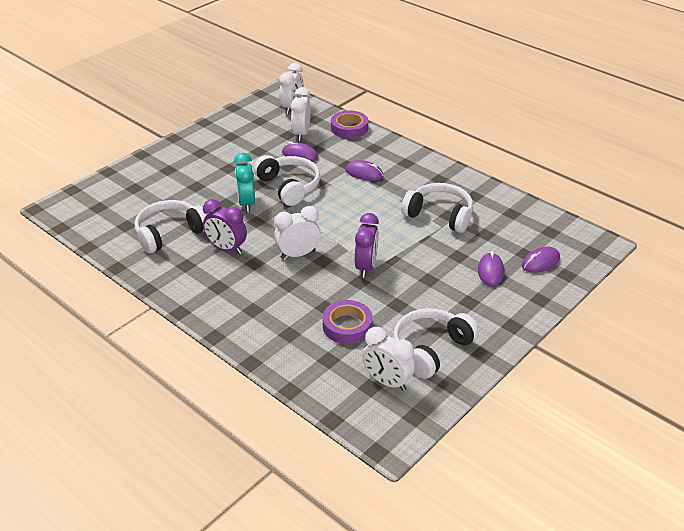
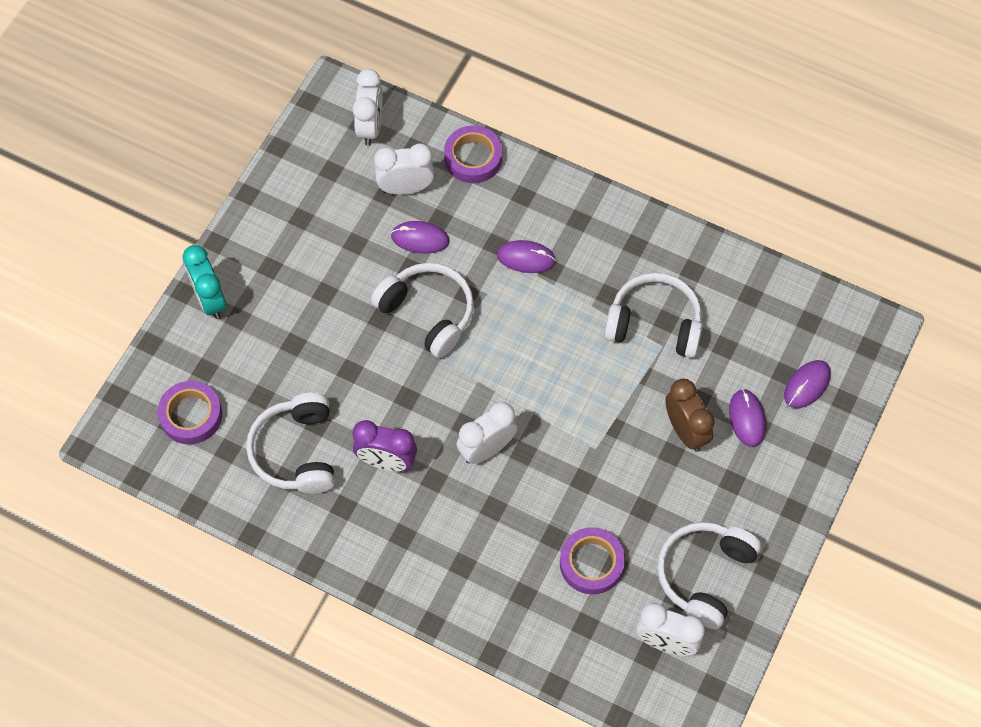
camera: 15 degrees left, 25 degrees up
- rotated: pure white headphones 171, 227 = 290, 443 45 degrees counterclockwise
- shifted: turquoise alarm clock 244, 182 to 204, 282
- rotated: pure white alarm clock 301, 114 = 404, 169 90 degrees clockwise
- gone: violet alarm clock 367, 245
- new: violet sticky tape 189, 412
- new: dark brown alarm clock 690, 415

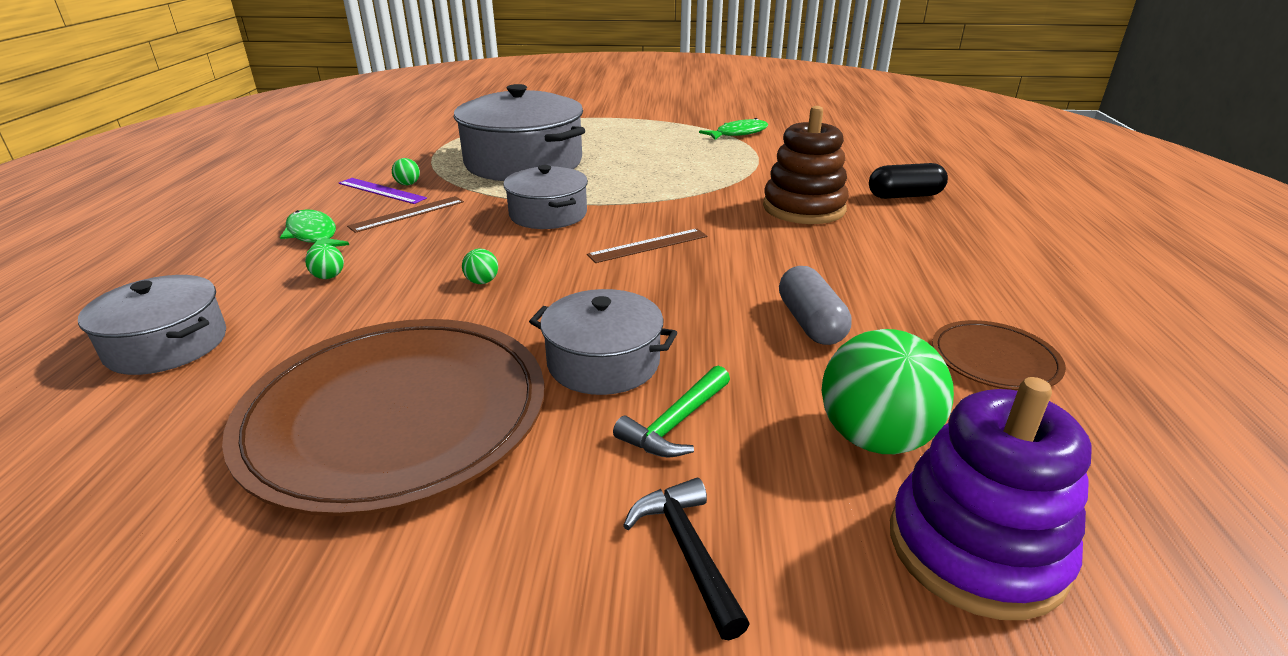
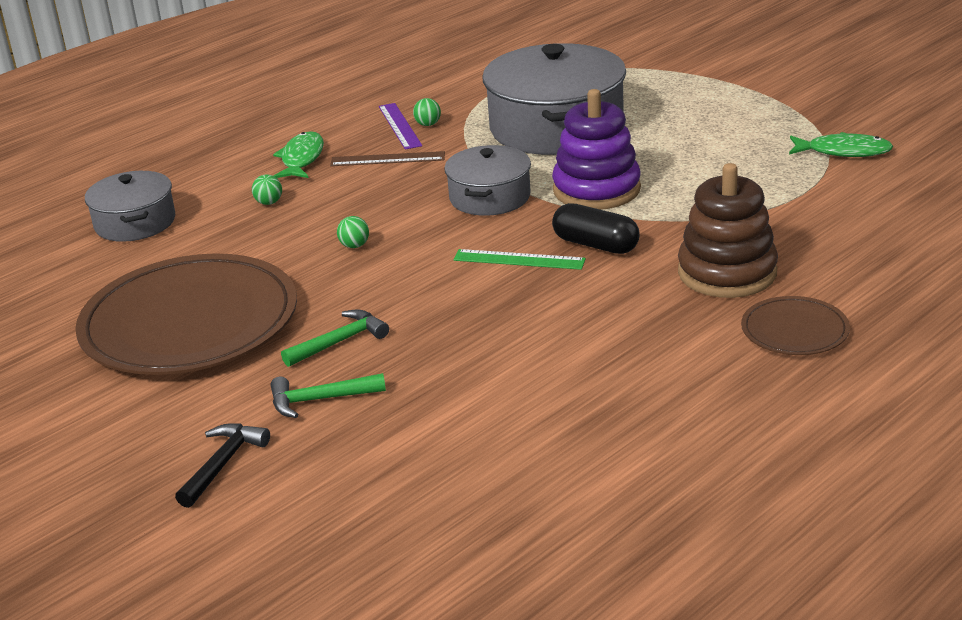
camera: 45 degrees right, 0 degrees up
- swapped: gray stockpot 603, 342 to leaf-green claw hammer 335, 338
- repainted: dark brown straightedge 647, 246 to leaf-green straightedge 519, 259
- gone: gray pill shape 815, 305
- gone: leaf-green play ball 888, 391
- shifted: ebony pill shape 908, 181 to 596, 228
- shifted: violet ring stacker 991, 498 to 596, 149
- shifted: dark brown plate 999, 355 to 795, 325

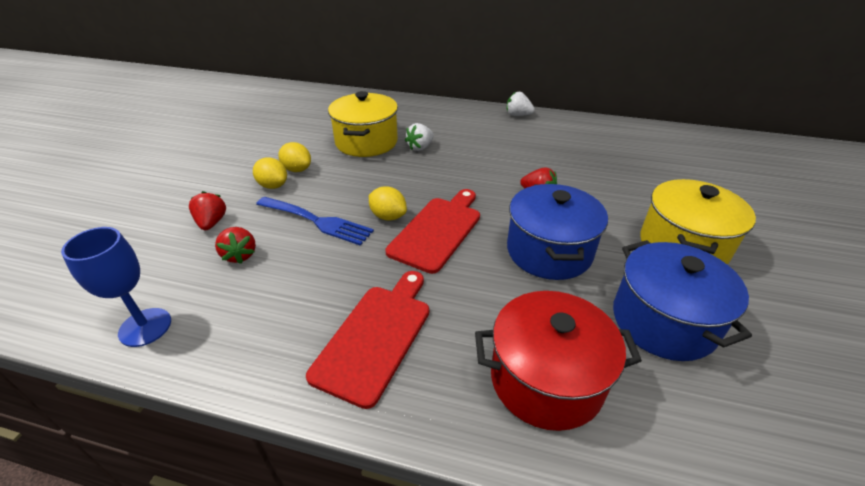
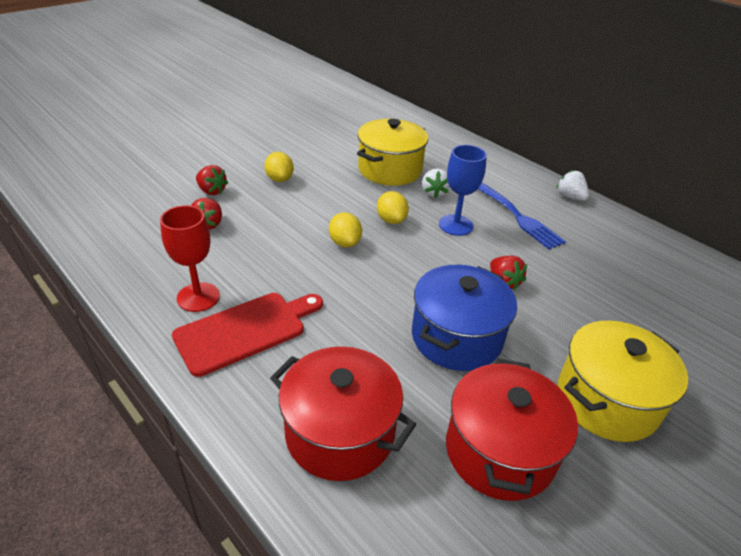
camera: 30 degrees right, 0 degrees up
- shifted: royal blue wine glass 116, 287 to 463, 190
- rotated: red toy strawberry 207, 210 = 212, 180 105 degrees clockwise
- shifted: royal blue table fork 315, 221 to 522, 216
- shifted: bright yellow citrus fruit 294, 157 to 393, 207
- gone: red bread board 432, 231
- rotated: pure white toy strawberry 419, 137 = 436, 183 75 degrees counterclockwise
- repainted: royal blue stockpot 682, 300 to red stockpot 512, 429
- new: red wine glass 190, 258

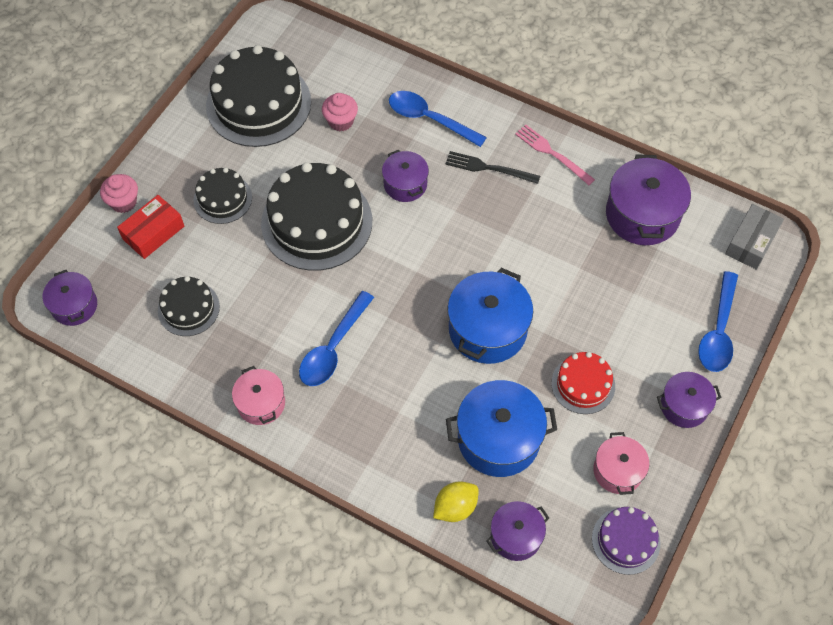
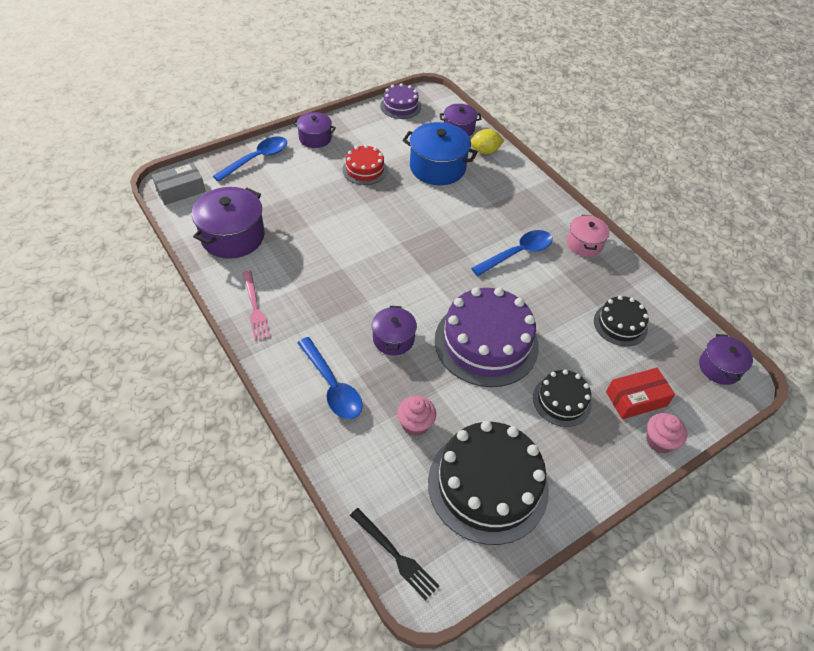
camera: 155 degrees left, 10 degrees down
- repainted: ebony gateau 316, 216 to violet gateau 487, 337
- shifted: ebony table fork 492, 167 to 394, 554
- gone: royal blue stockpot 490, 316
- gone: pink stockpot 621, 463

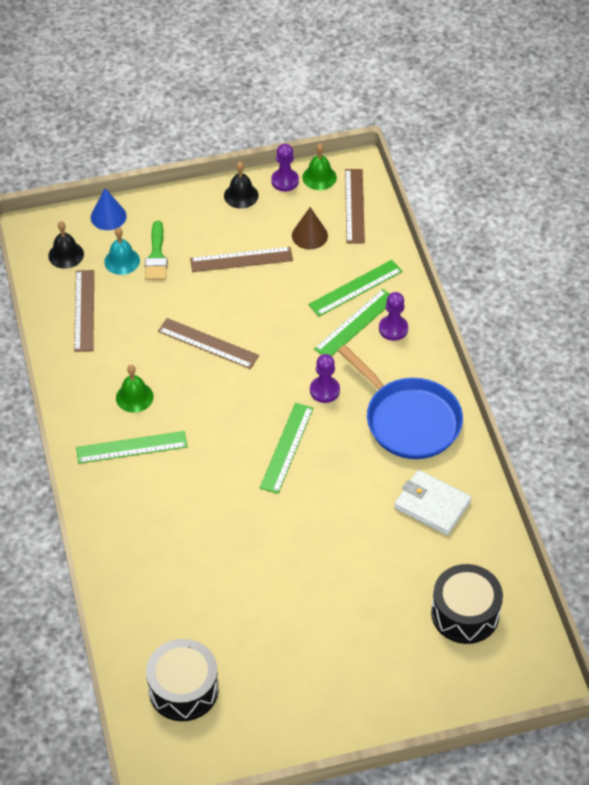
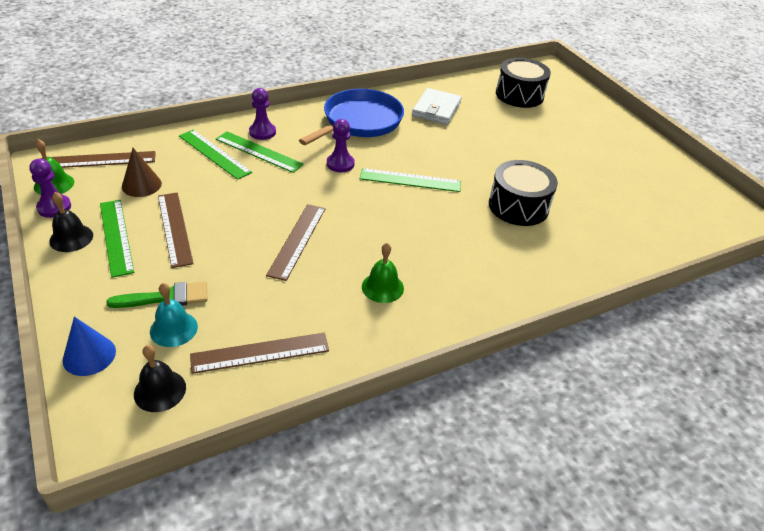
camera: 105 degrees left, 10 degrees down
- shifted: leaf-green straightedge 131, 447 to 117, 239
- shifted: ebony toy drum 182, 680 to 523, 193

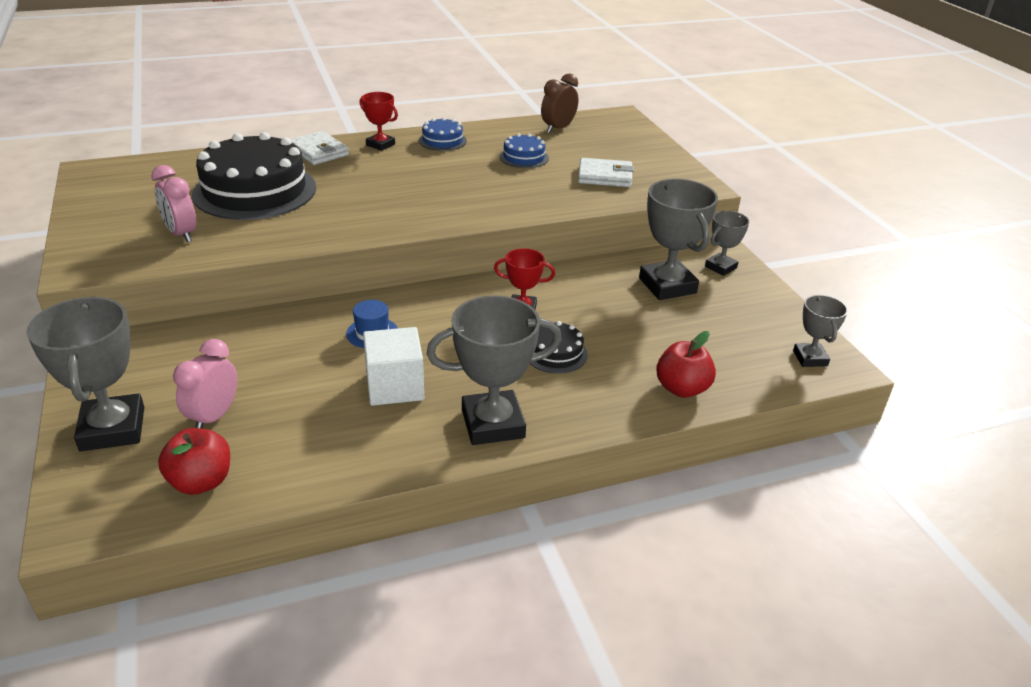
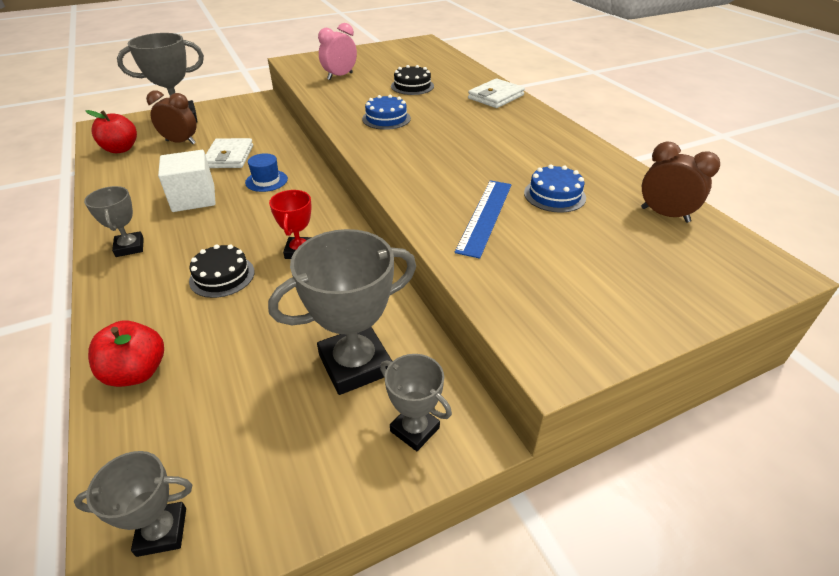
camera: 85 degrees right, 5 degrees up
- repainted: pink alarm clock 205, 384 to dark brown alarm clock 171, 117
- scaled: ebony gateau 254, 176 = 412, 80 x0.45
- gone: red trophy 379, 121
- shifted: royal blue gateau 443, 134 to 386, 112
- scaled: gray trophy 494, 370 = 114, 221 x0.56
- shifted: pure white wallet 606, 172 to 229, 153
- new: royal blue straightedge 483, 219

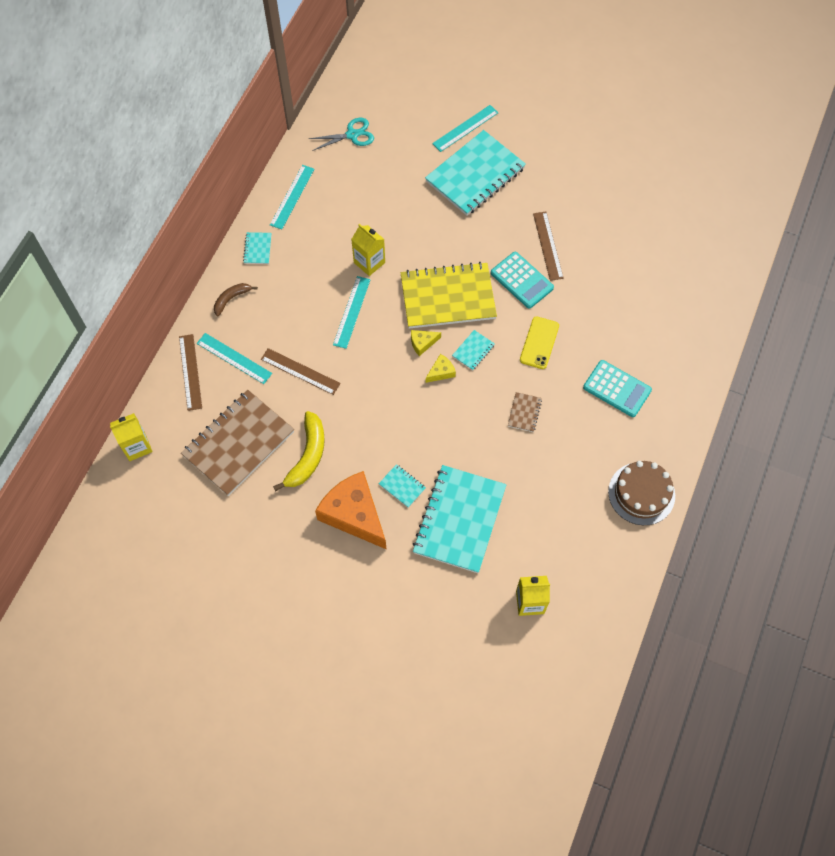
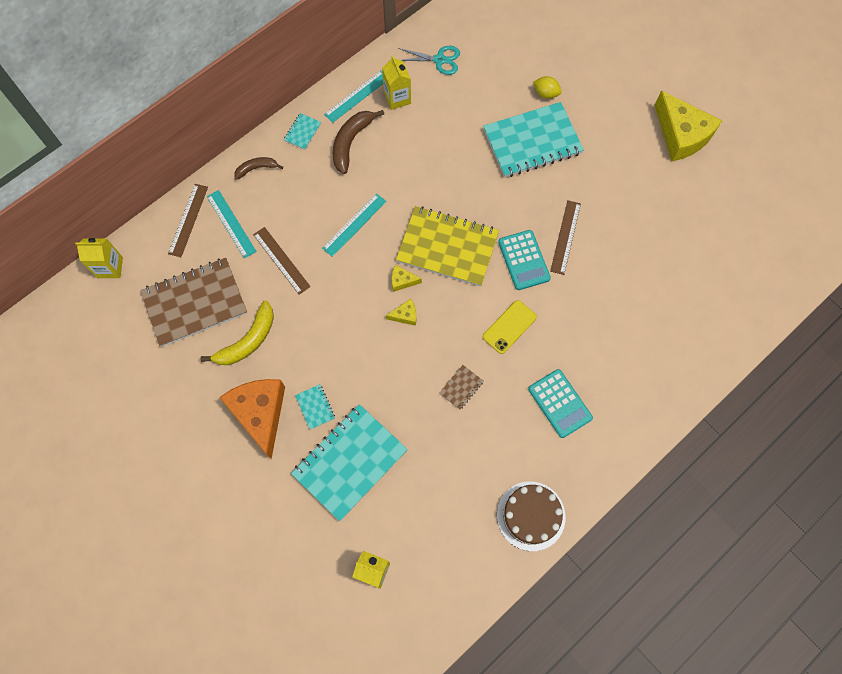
camera: 25 degrees right, 5 degrees up
- shifted: bright yellow juice carton 368, 250 to 396, 82
- swapped: turquoise straightedge 465, 128 to bright yellow citrus fruit 547, 87
- gone: turquoise exercise book 473, 350
- new: dark brown toy banana 358, 142
- new: bright yellow cheese 688, 125

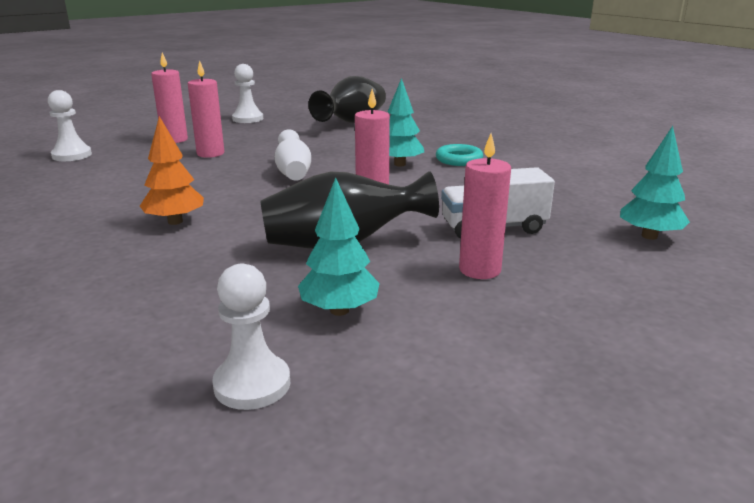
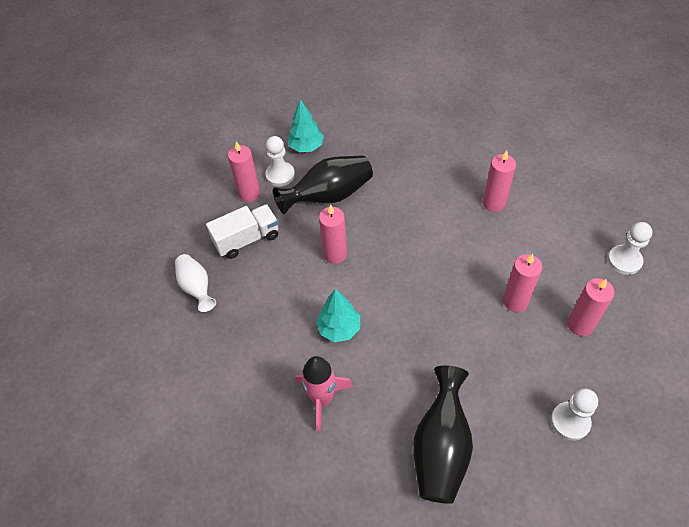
camera: 165 degrees right, 30 degrees up
- gone: bright orange fir tree 172, 170
- shifted: pure white pawn 251, 337 to 280, 161
- shifted: pure white tall vase 292, 155 to 195, 283
- gone: turquoise torus 459, 155
- gone: turquoise fir tree 655, 183
- new: pink toy rocket 324, 394
- new: pink pillar candle 499, 181

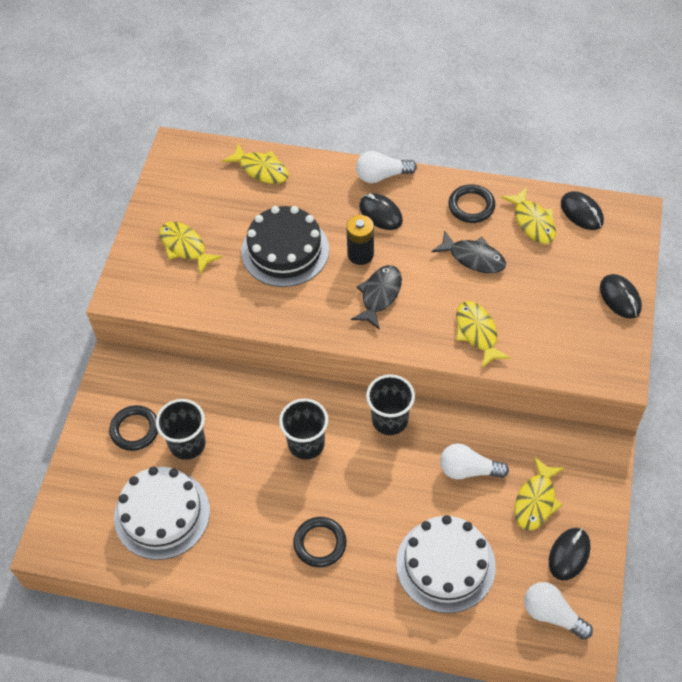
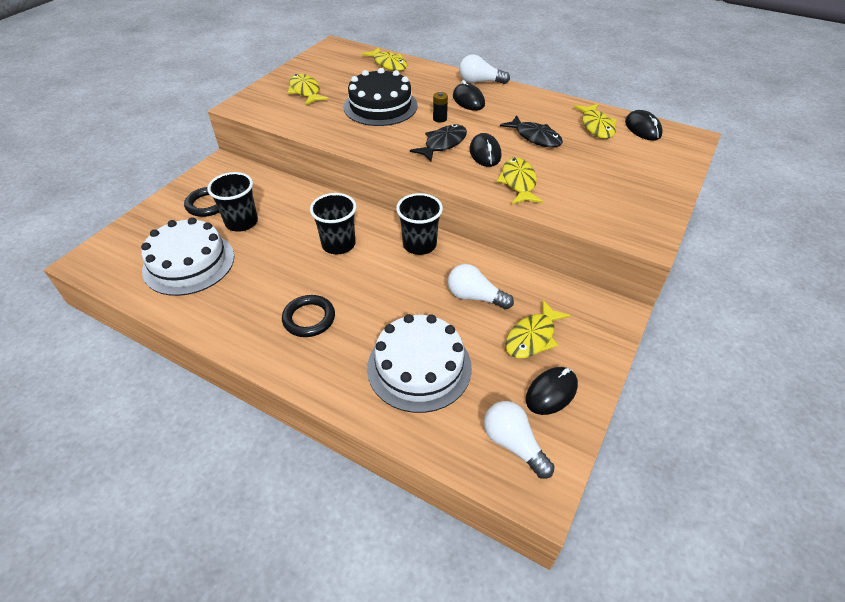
camera: 15 degrees right, 10 degrees down
- scaled: ebony power cell 360, 240 = 440, 107 x0.61
- gone: ebony torus 472, 203
- shifted: ebony PC mouse 621, 296 to 485, 150

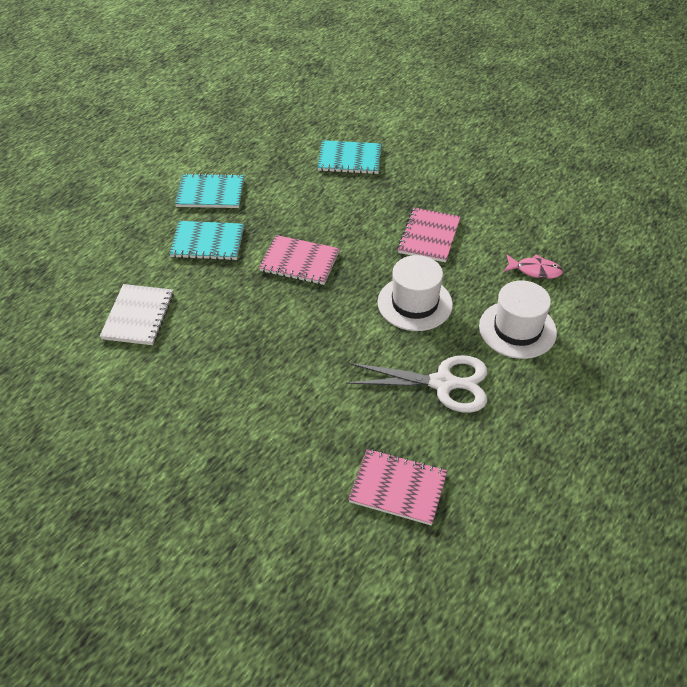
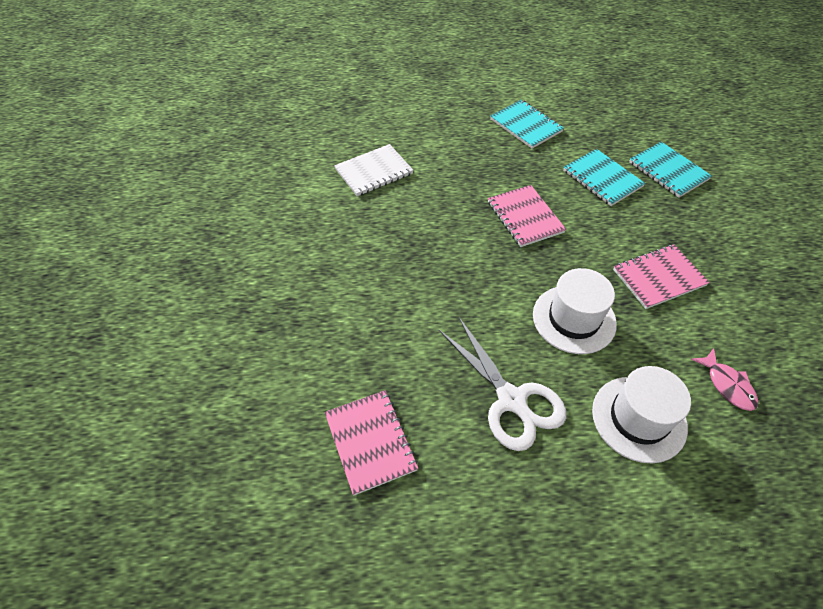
camera: 50 degrees right, 5 degrees up
- shifted: turquoise exercise book 206, 241 to 604, 177

